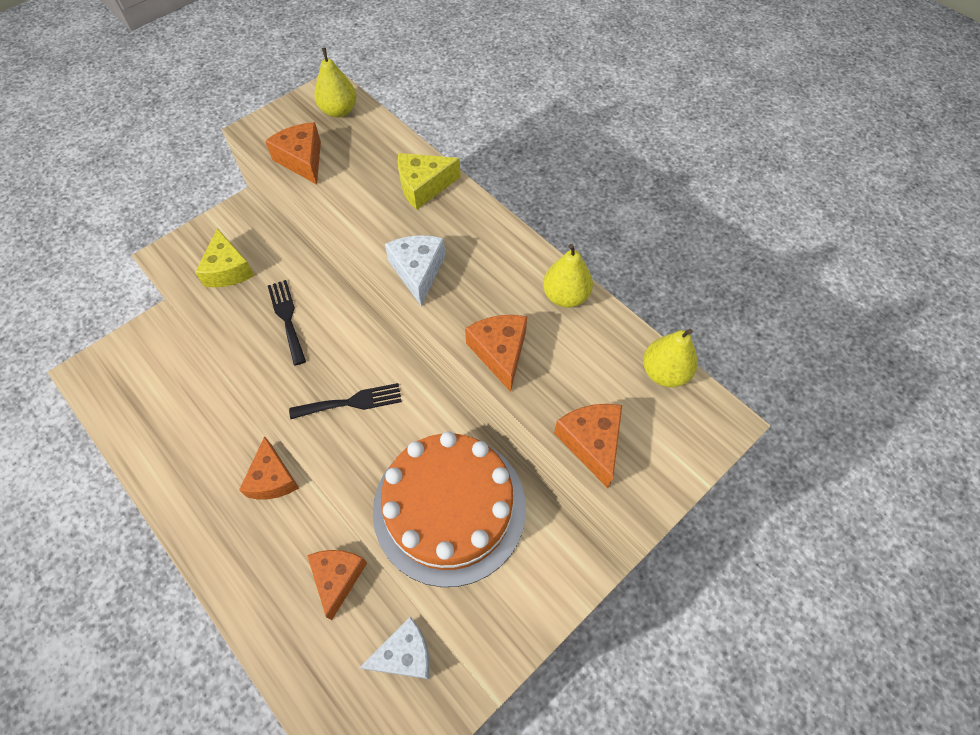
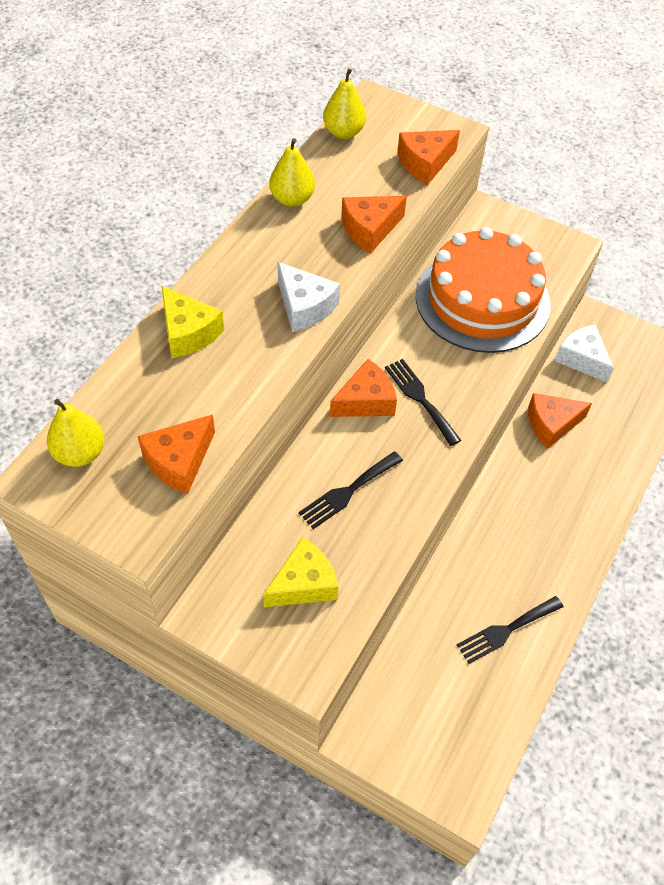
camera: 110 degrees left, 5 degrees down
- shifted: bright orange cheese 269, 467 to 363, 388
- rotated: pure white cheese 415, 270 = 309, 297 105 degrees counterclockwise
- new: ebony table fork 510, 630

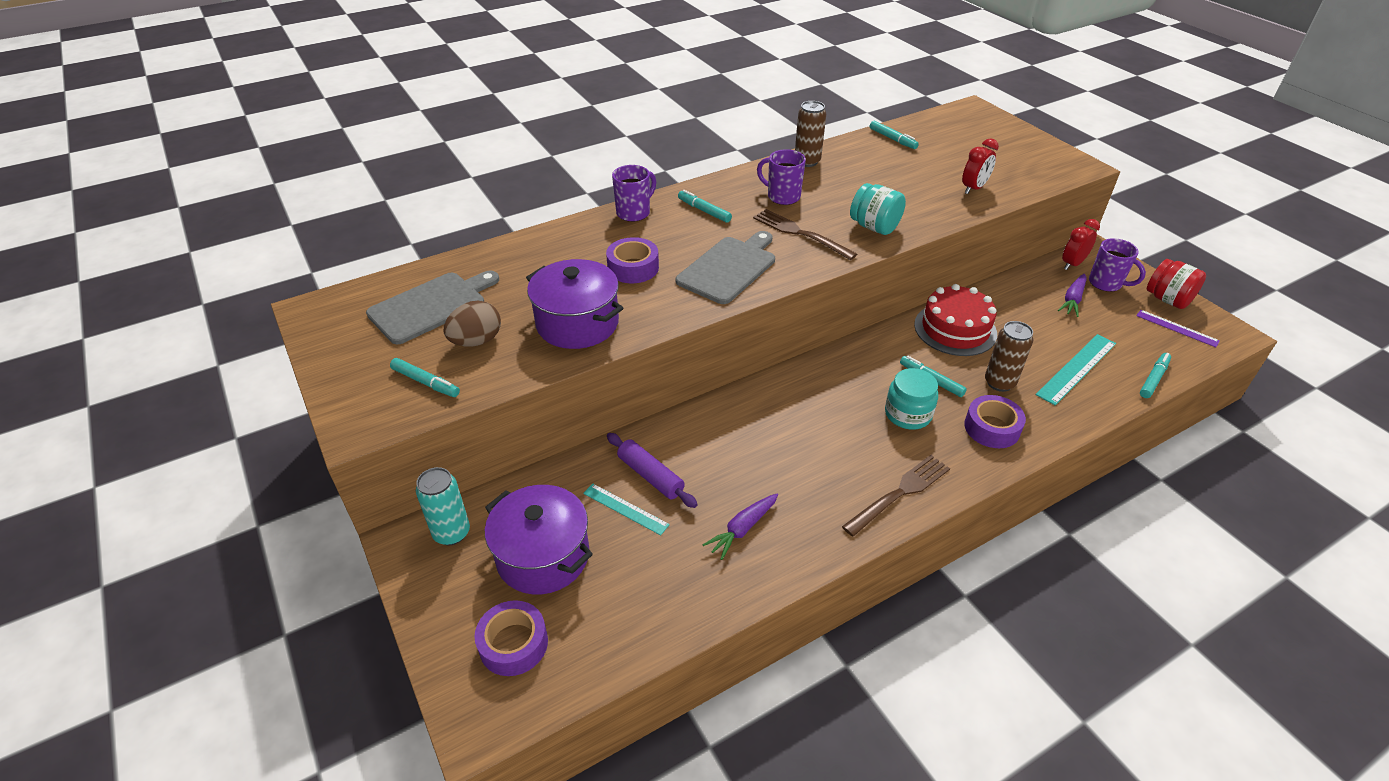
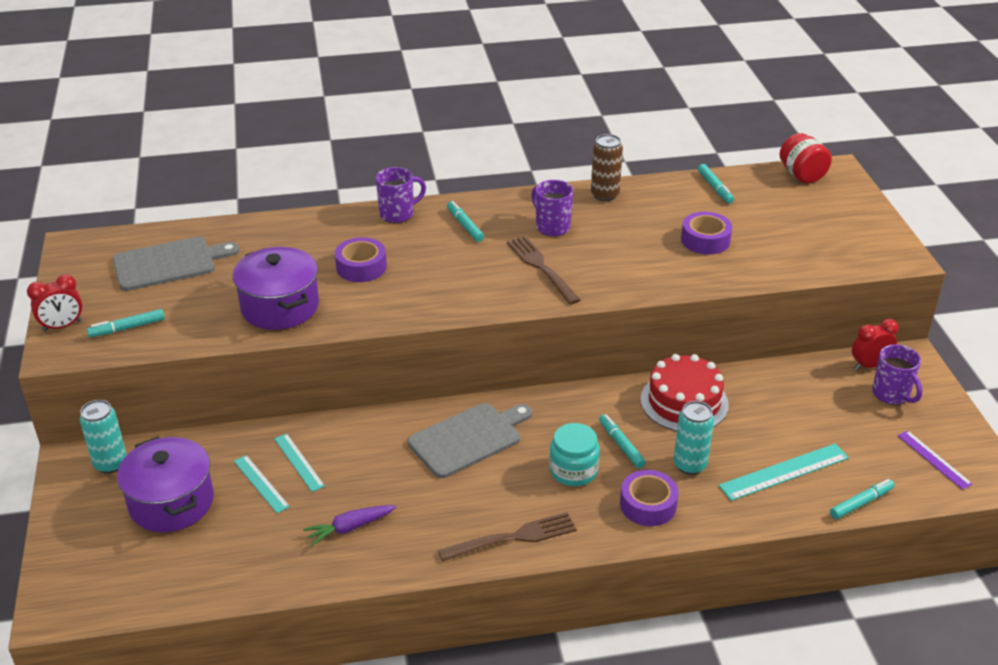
camera: 20 degrees right, 5 degrees down
- rotated: turquoise felt pen 425, 377 = 126, 323 105 degrees clockwise
- gone: dark brown egg shape 472, 324
- shifted: violet sticky tape 511, 638 to 706, 233
- swapped: violet rolling pin 652, 470 to turquoise straightedge 299, 462
- shifted: gray bread board 725, 267 to 470, 440
- gone: turquoise jam jar 878, 209
- shifted: red alarm clock 980, 166 to 54, 302
- repainted: dark brown can 1009, 356 to turquoise can 694, 438
- gone: violet carrot 1072, 295
- shifted: red jam jar 1176, 284 to 806, 158

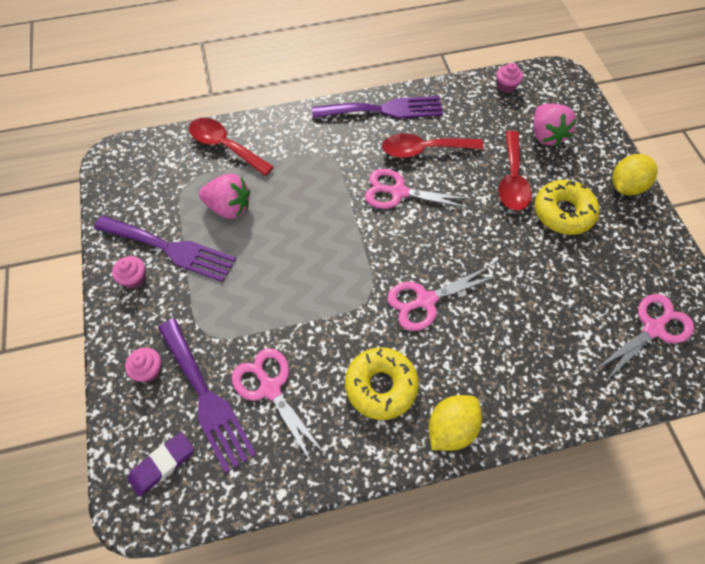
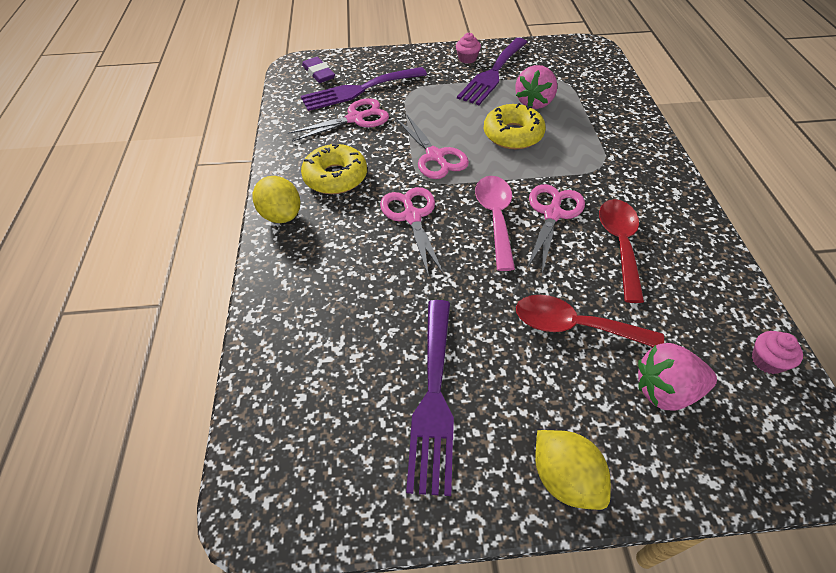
camera: 100 degrees right, 10 degrees down
- gone: pink muffin 143, 365
- gone: red tablespoon 231, 147
- shifted: violet table fork 377, 107 to 430, 398
- shifted: bright yellow doughnut 566, 207 to 515, 126
- shifted: pink scissors 645, 337 to 432, 146
- new: pink tablespoon 495, 223

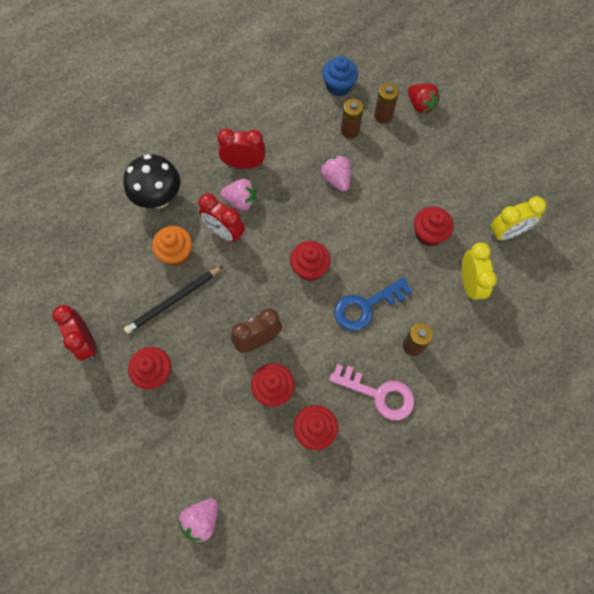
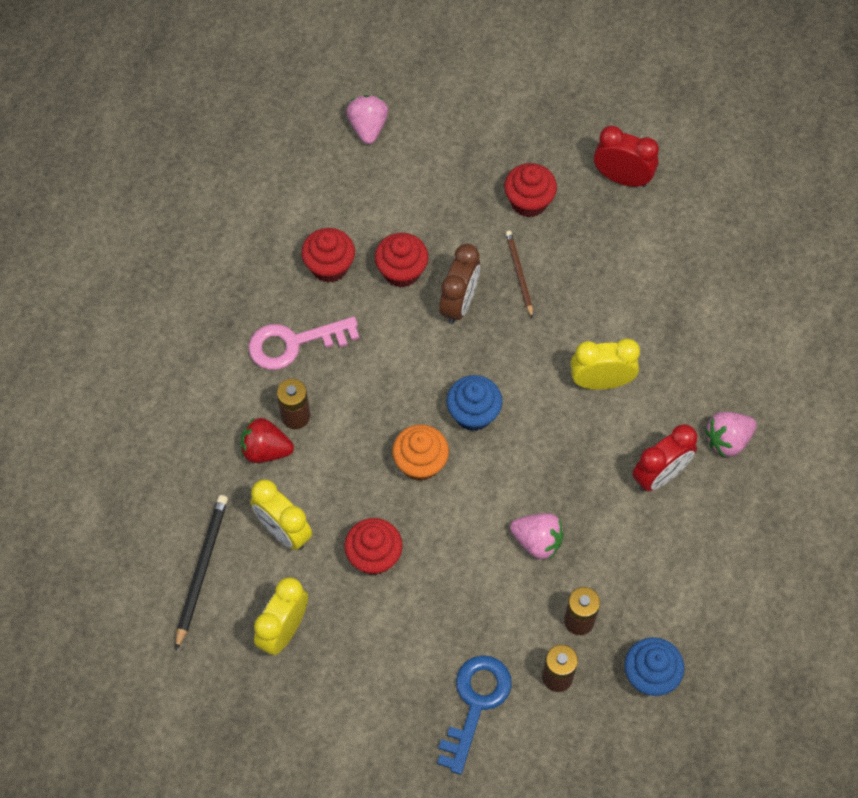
camera: 140 degrees right, 5 degrees down
- gone: ebony toadstool 151, 181
- shifted: ebony wooden pencil 173, 300 to 202, 572
- shifted: bright orange muffin 172, 246 to 420, 452
- repainted: red alarm clock 222, 218 to bright yellow alarm clock 605, 364
- shifted: pink toy strawberry 238, 195 to 731, 434
- repainted: red muffin 310, 261 to royal blue muffin 475, 403
- shifted: royal blue key 373, 304 to 474, 715
- shifted: red toy strawberry 424, 98 to 267, 440
- new: dark brown wooden pencil 519, 274

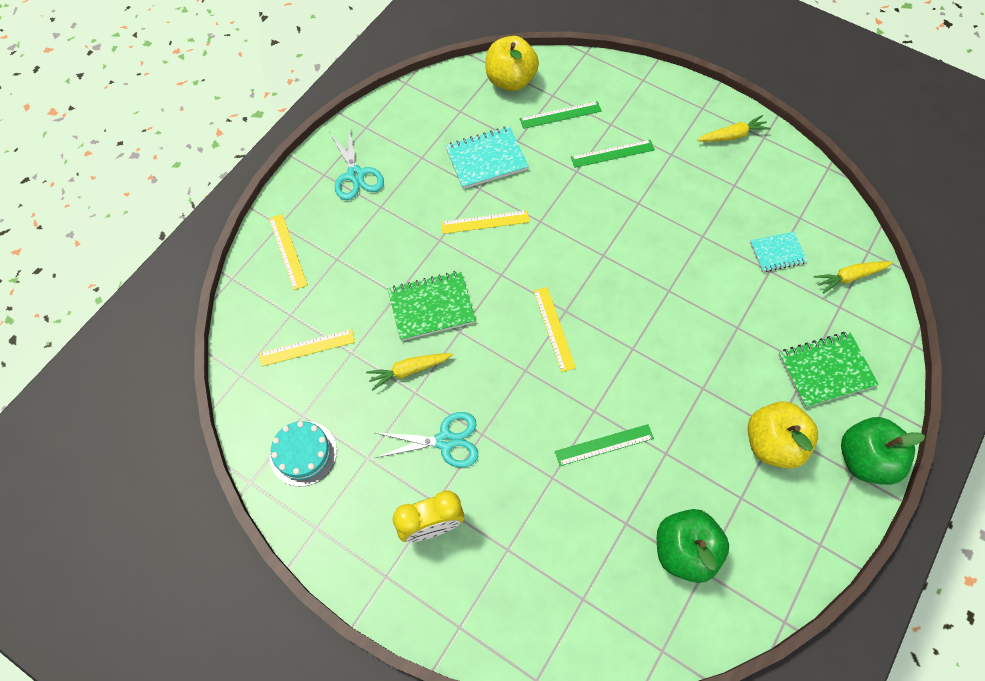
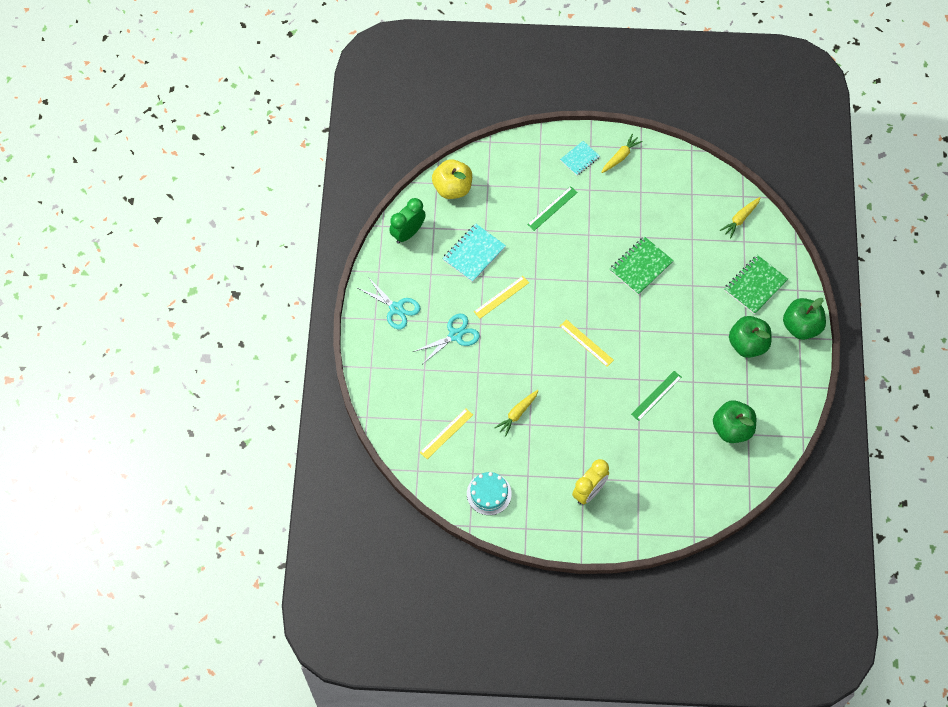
camera: 30 degrees left, 0 degrees up
- gone: bright yellow straightedge 288, 252
- shifted: turquoise scissors 426, 440 to 446, 339
- shifted: leaf-green exercise book 432, 306 to 642, 265
- gone: leaf-green straightedge 561, 115
- repainted: bright yellow apple 783, 435 to leaf-green apple 750, 337
- shifted: turquoise exercise book 779, 252 to 580, 158
- new: leaf-green alarm clock 407, 221

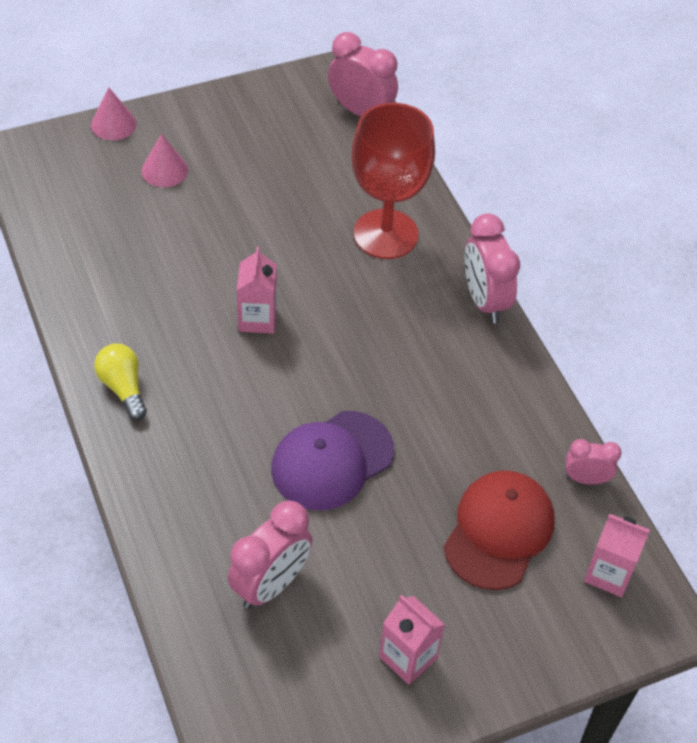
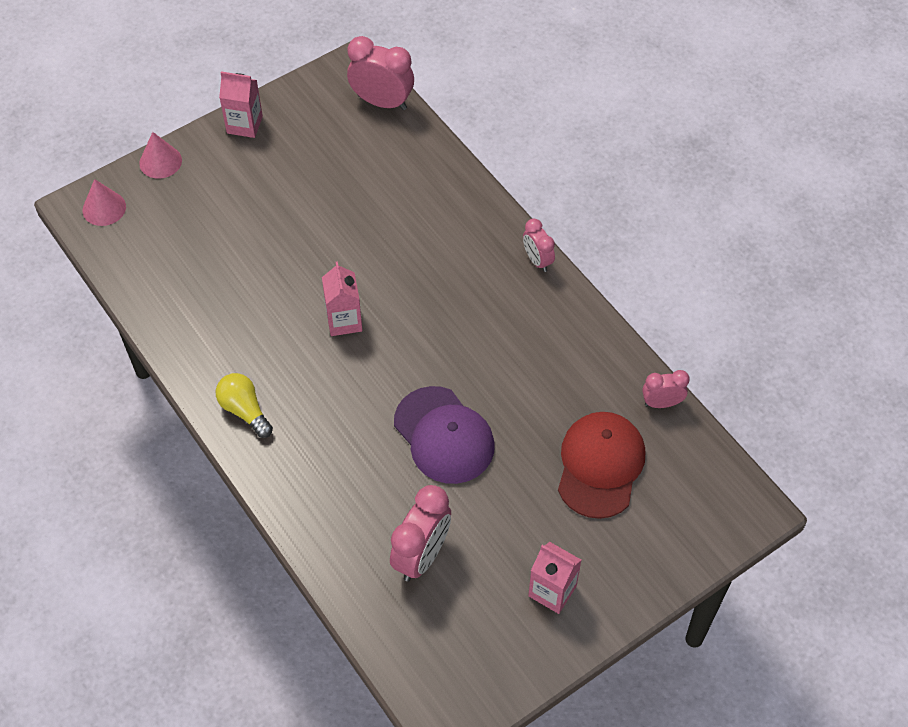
camera: 10 degrees left, 5 degrees up
- shifted: pink solid cone 164, 160 to 104, 202
- rotated: violet cap 332, 460 = 444, 435 75 degrees counterclockwise
- gone: red wine glass 393, 181
- scaled: pink alarm clock 492, 268 = 539, 245 x0.58
- shifted: pink juice carton 617, 555 to 241, 104

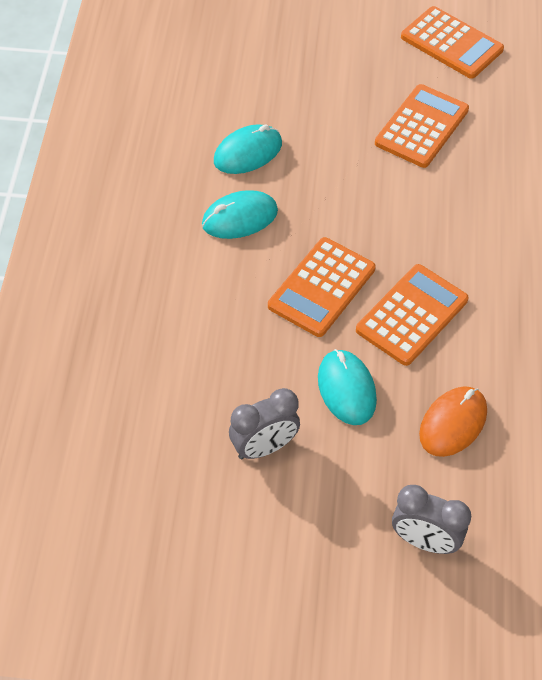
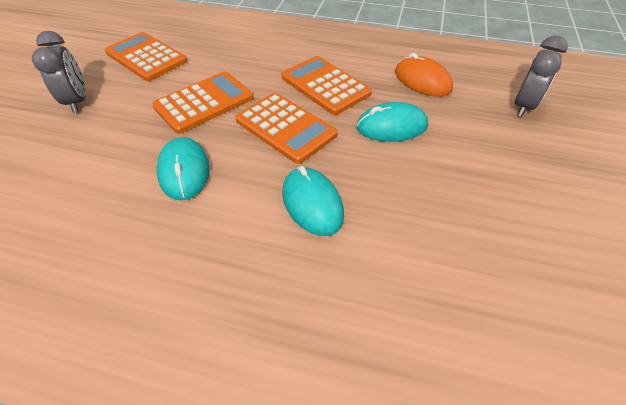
camera: 80 degrees left, 5 degrees down
- shifted: turquoise PC mouse 248, 149 to 313, 201
- shifted: gray alarm clock 264, 424 to 59, 72
- shifted: bright orange calculator 452, 42 to 203, 103

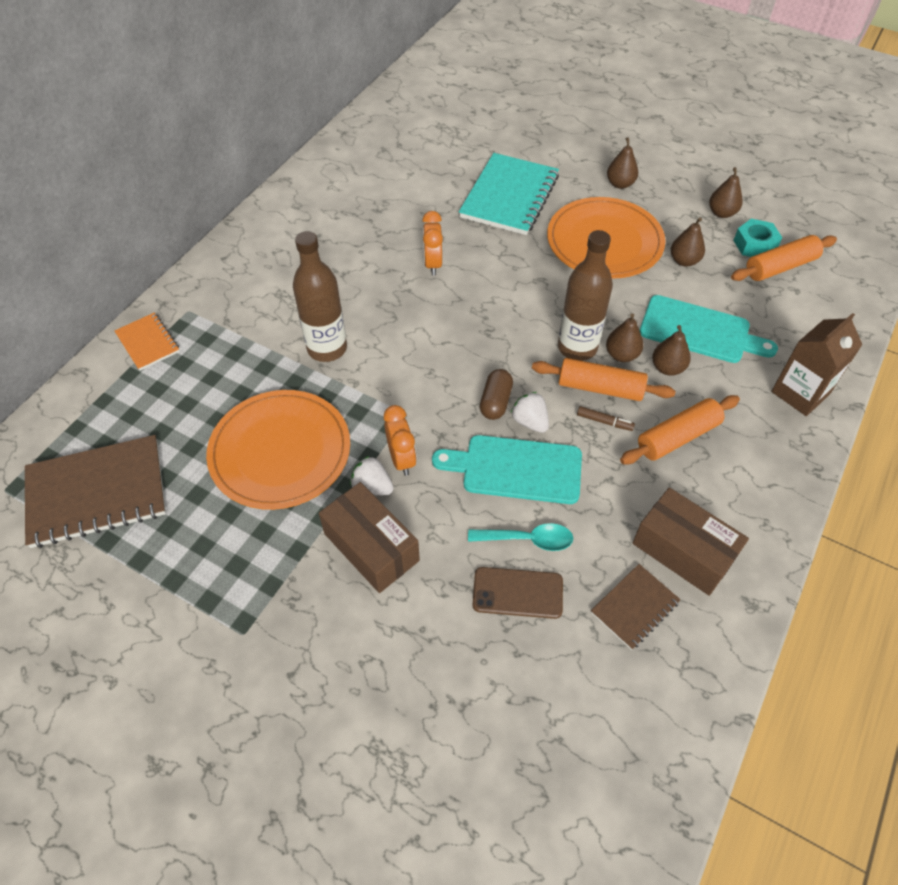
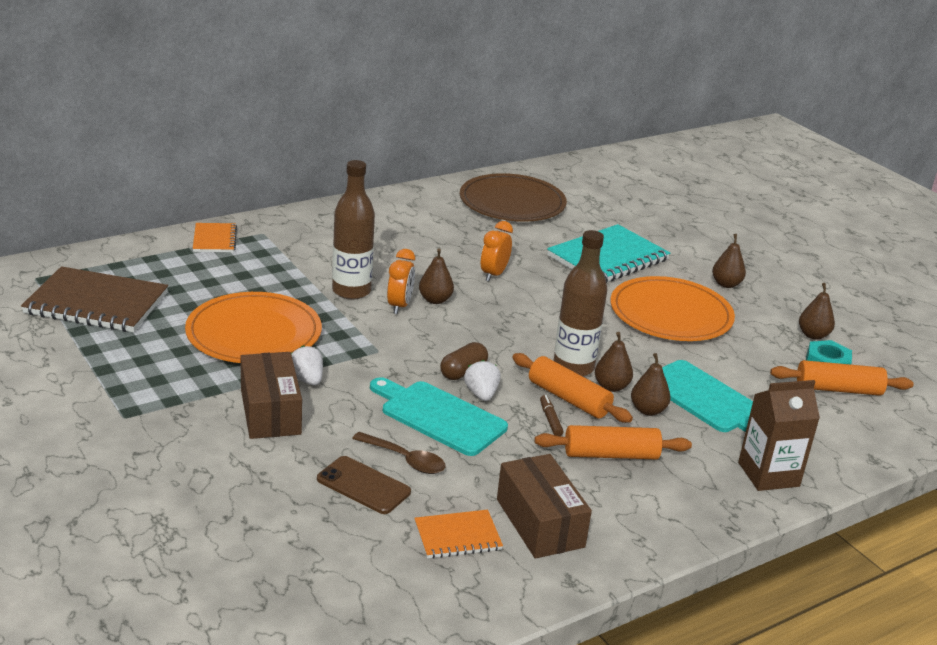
camera: 25 degrees right, 25 degrees down
- shifted: bright orange alarm clock 400, 440 to 401, 281
- repainted: turquoise tablespoon 520, 537 to dark brown tablespoon 399, 453
- rotated: dark brown felt pen 606, 418 = 552, 415 150 degrees counterclockwise
- repainted: dark brown exercise book 636, 607 to bright orange exercise book 458, 534
- shifted: dark brown toy pear 688, 242 to 436, 276
- new: dark brown plate 513, 197

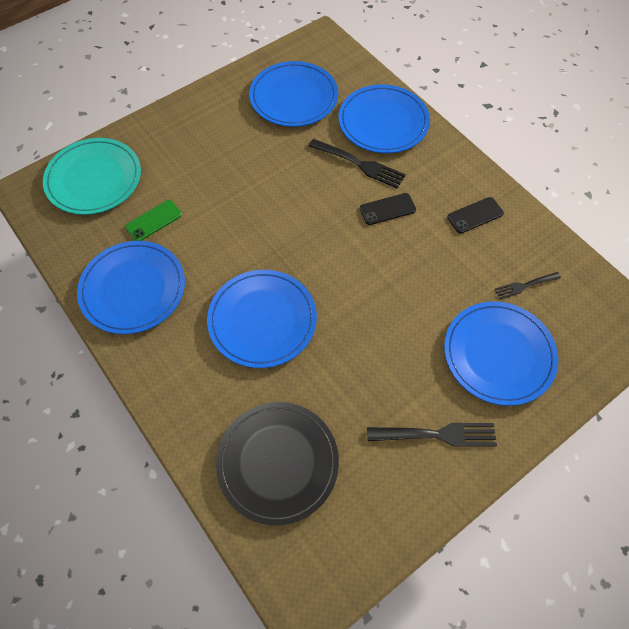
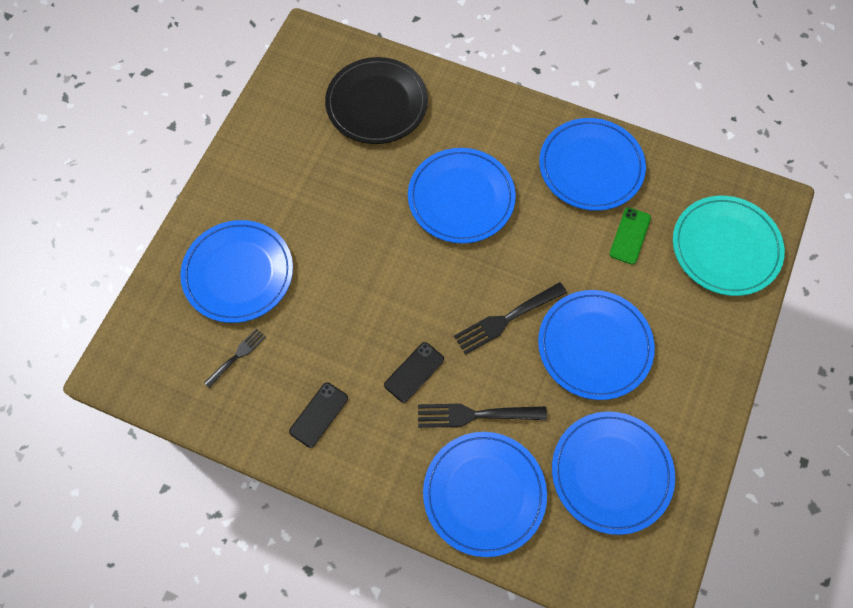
camera: 150 degrees right, 5 degrees up
- shifted: ebony table fork 432, 435 to 510, 318
- new: royal blue plate 596, 345

